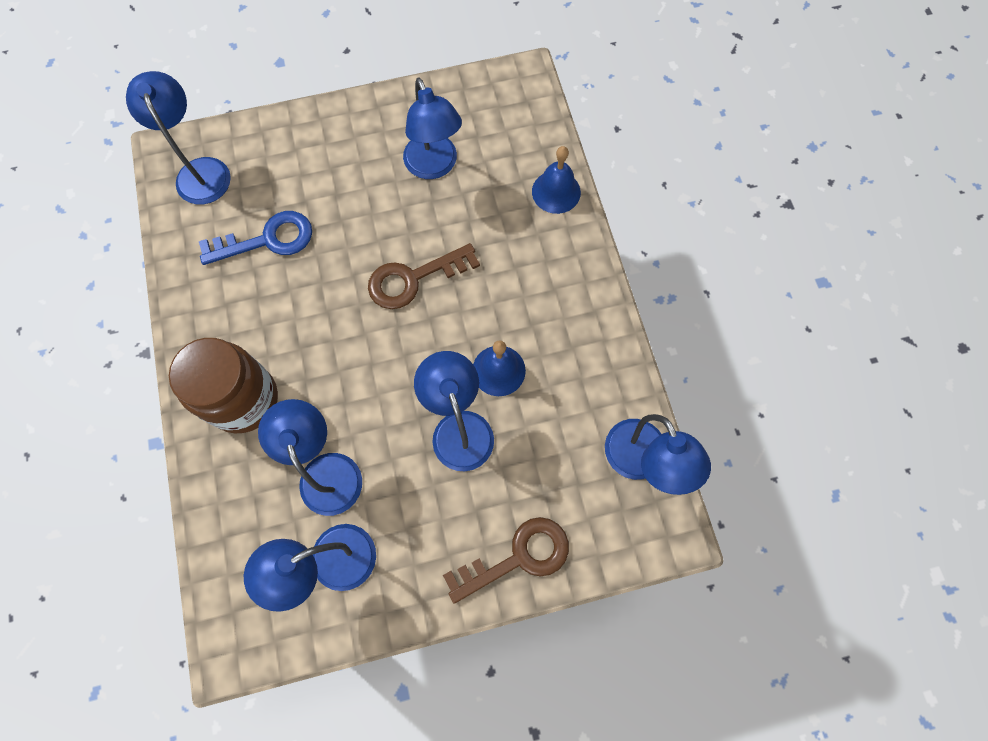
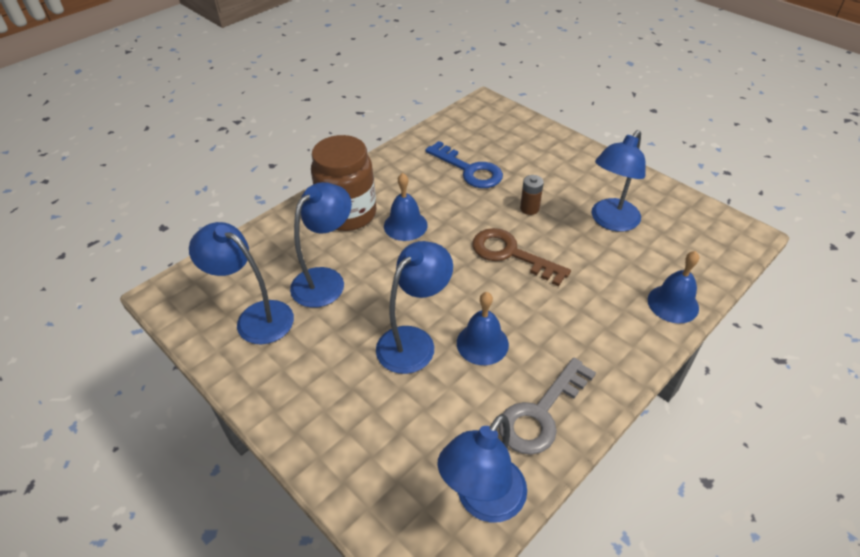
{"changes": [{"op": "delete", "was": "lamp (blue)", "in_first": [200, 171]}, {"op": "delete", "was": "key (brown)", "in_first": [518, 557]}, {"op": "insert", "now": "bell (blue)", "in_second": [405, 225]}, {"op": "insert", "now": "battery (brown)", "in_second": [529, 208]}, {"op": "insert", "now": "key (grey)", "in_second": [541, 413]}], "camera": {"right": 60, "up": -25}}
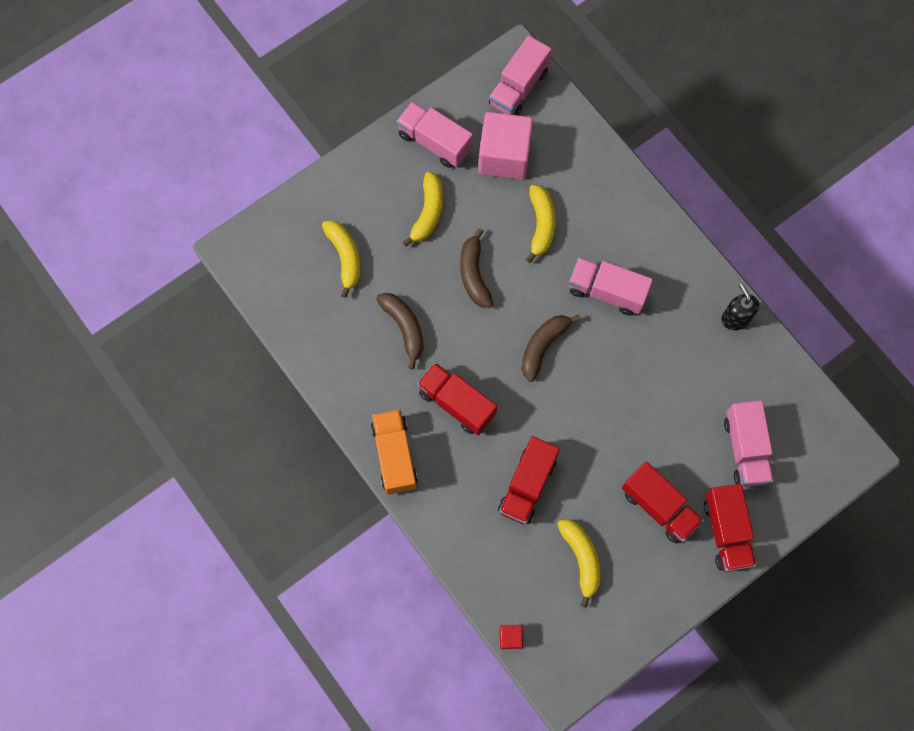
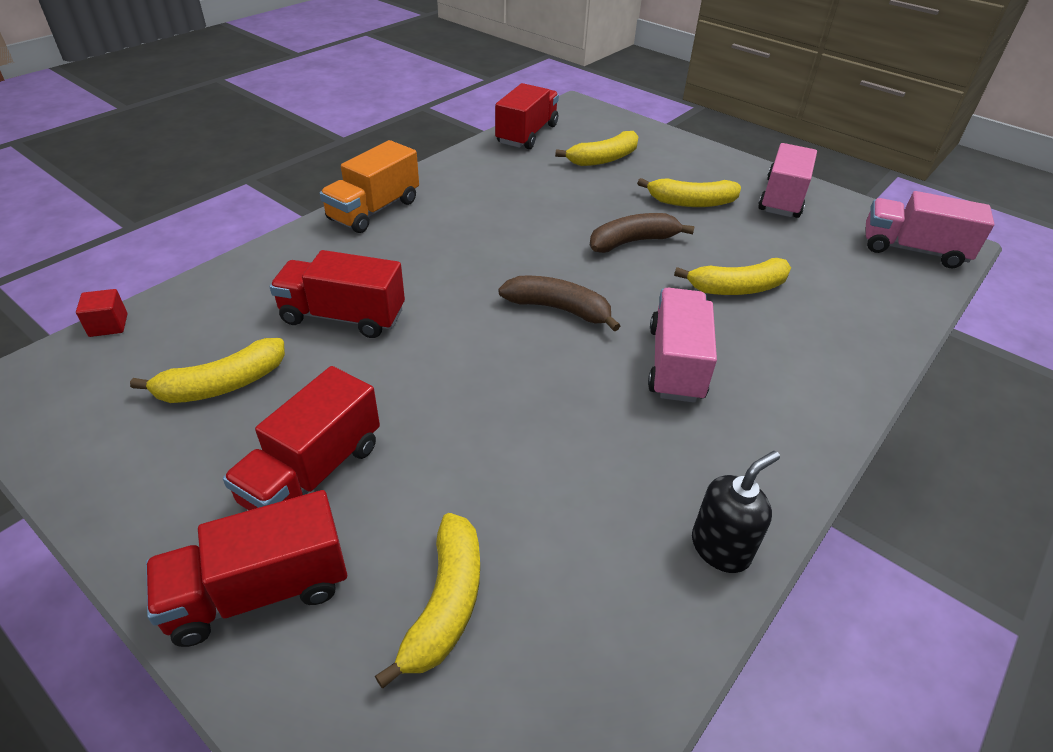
{"changes": [{"op": "delete", "was": "cube (pink)", "in_first": [504, 156]}, {"op": "delete", "was": "banana (brown)", "in_first": [404, 328]}, {"op": "move", "was": "truck (red)", "in_first": [456, 403], "in_second": [527, 134]}, {"op": "replace", "was": "truck (pink)", "now": "banana (yellow)", "in_first": [745, 449], "in_second": [445, 603]}, {"op": "rotate", "was": "truck (orange)", "in_first": [394, 456], "in_second": [374, 210], "clockwise": 150}], "camera": {"right": 75, "up": -30}}
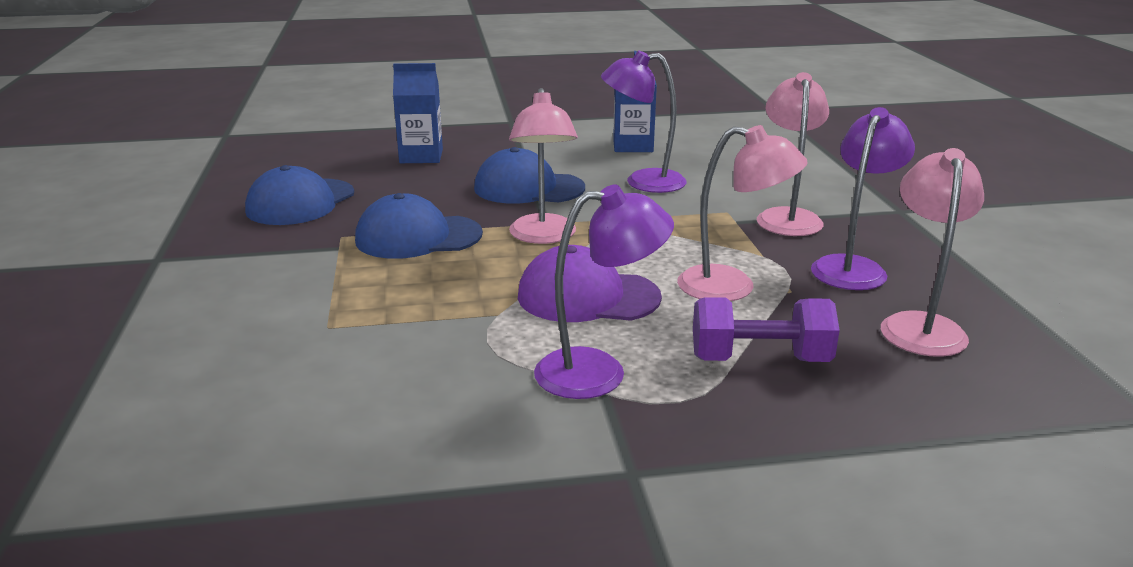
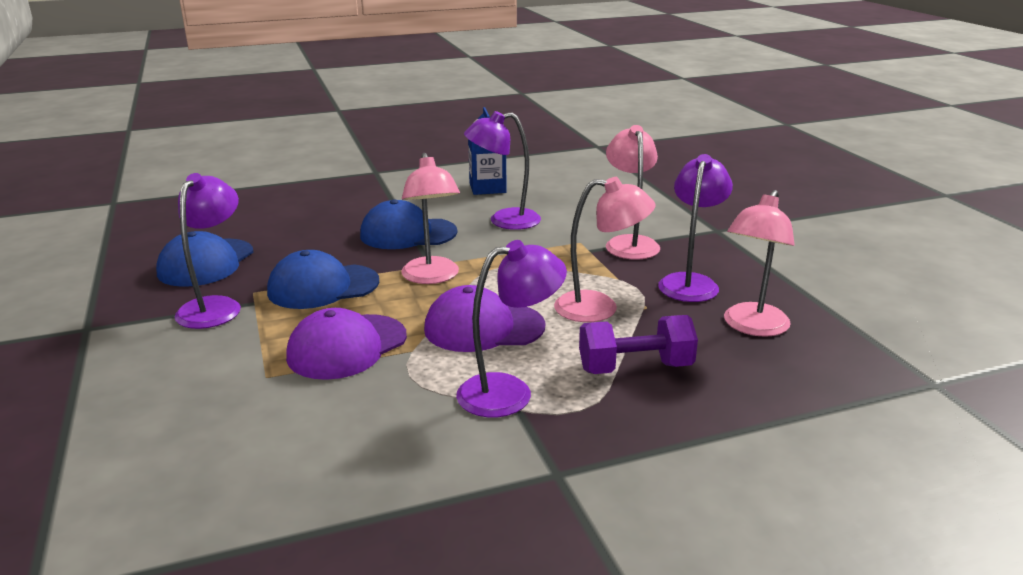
{"changes": [{"op": "delete", "was": "carton (blue)", "in_first": [421, 156]}, {"op": "rotate", "was": "lamp (pink)", "in_first": [920, 325], "in_second": [752, 327], "clockwise": -150}, {"op": "insert", "now": "lamp (purple)", "in_second": [215, 306]}, {"op": "insert", "now": "cap (purple)", "in_second": [347, 347]}], "camera": {"right": -10, "up": 0}}
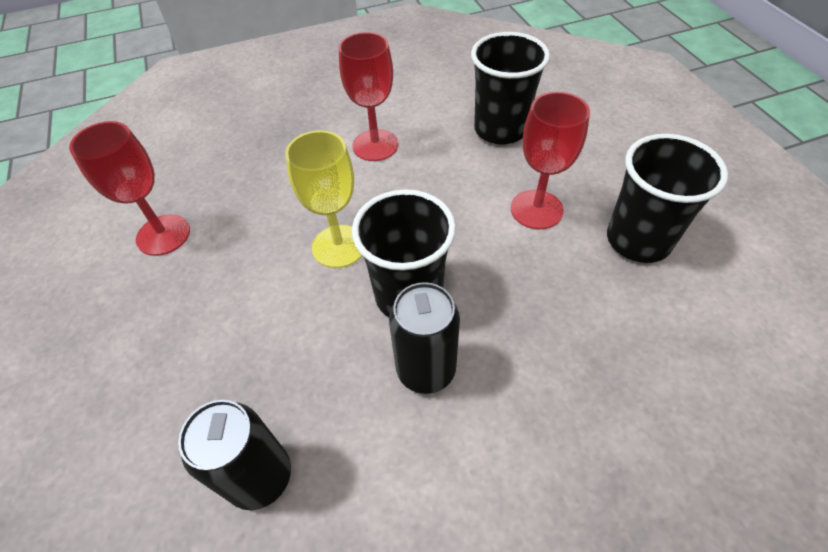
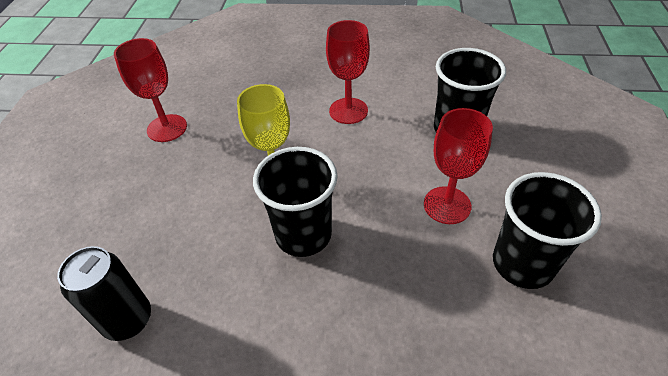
{"changes": [{"op": "delete", "was": "can (black)", "in_first": [426, 370]}], "camera": {"right": 25, "up": -5}}
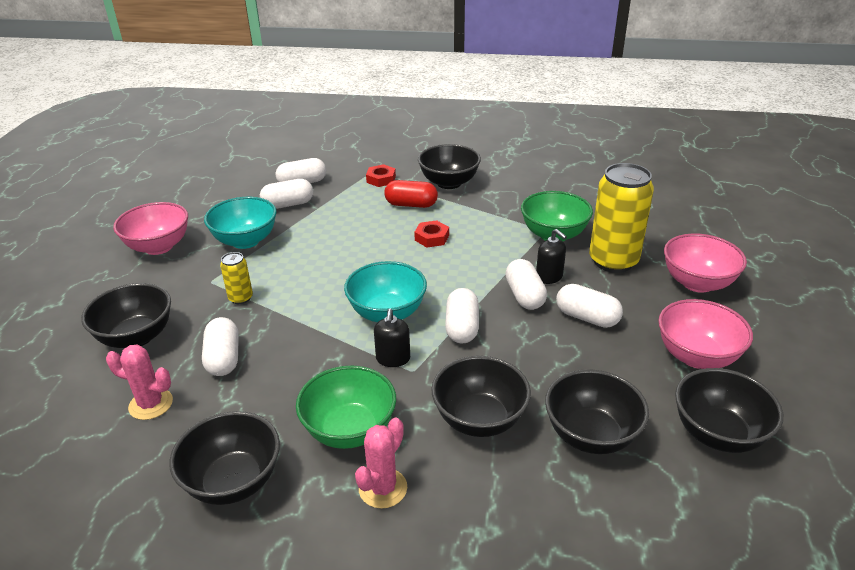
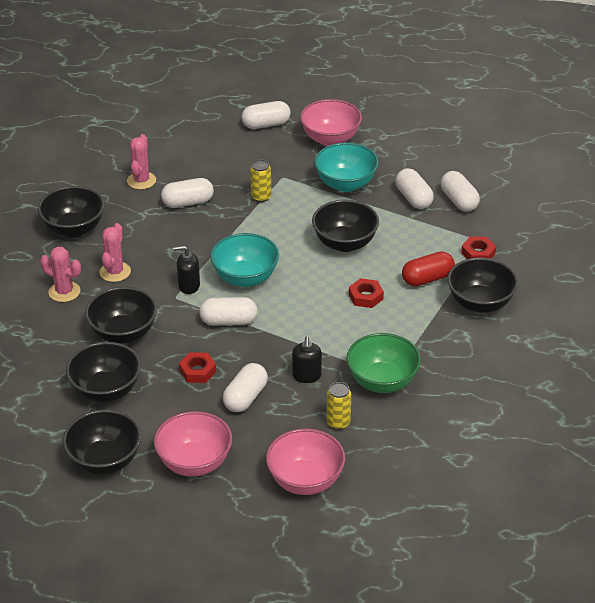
{"changes": [{"op": "resize", "was": "can (yellow)", "in_first": [613, 261], "in_second": [338, 422], "ratio": 0.47}, {"op": "rotate", "was": "capsule (red)", "in_first": [411, 205], "in_second": [427, 279], "clockwise": 60}, {"op": "rotate", "was": "soap dispenser (black)", "in_first": [549, 277], "in_second": [306, 376], "clockwise": -45}, {"op": "move", "was": "capsule (white)", "in_first": [524, 296], "in_second": [266, 124]}, {"op": "move", "was": "bowl (black)", "in_first": [136, 337], "in_second": [345, 243]}, {"op": "replace", "was": "bowl (green)", "now": "cactus (pink)", "in_first": [349, 430], "in_second": [115, 272]}, {"op": "insert", "now": "nut (red)", "in_second": [197, 371]}], "camera": {"right": 85, "up": 5}}
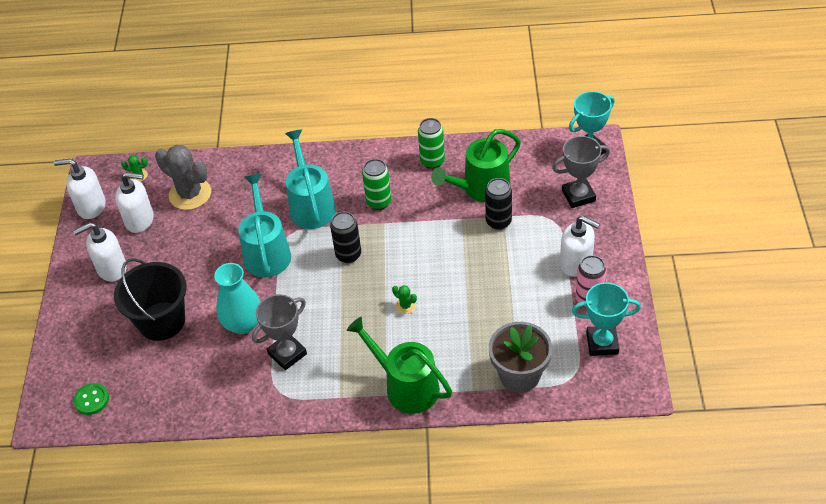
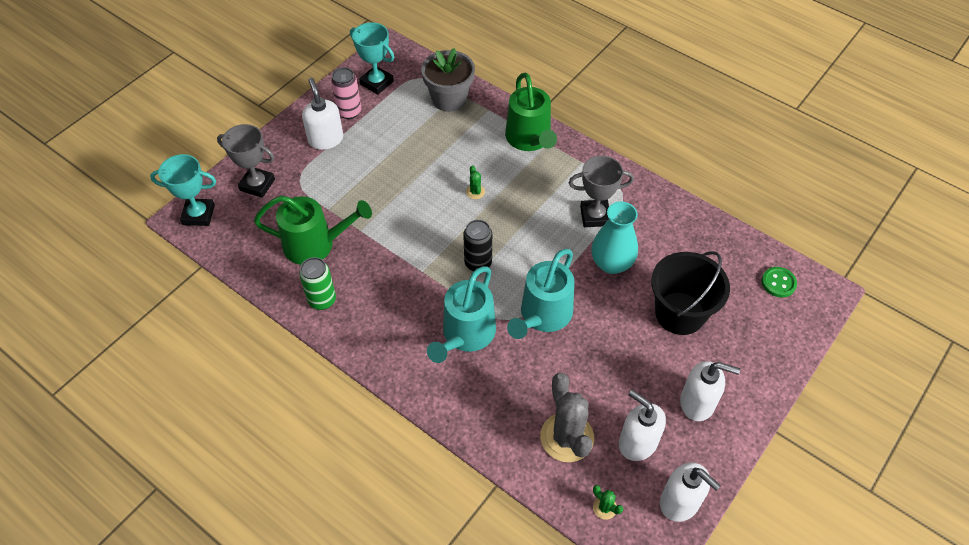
{"changes": [{"op": "delete", "was": "can (green)", "in_first": [379, 202]}, {"op": "delete", "was": "can (black)", "in_first": [498, 222]}], "camera": {"right": -145, "up": 5}}
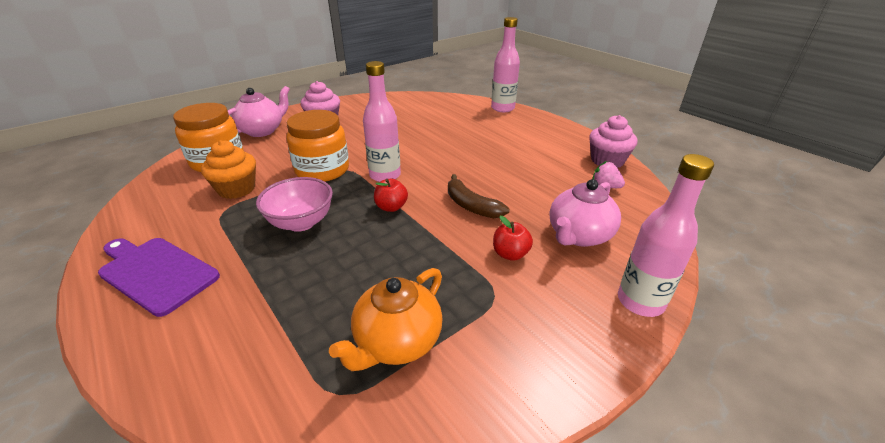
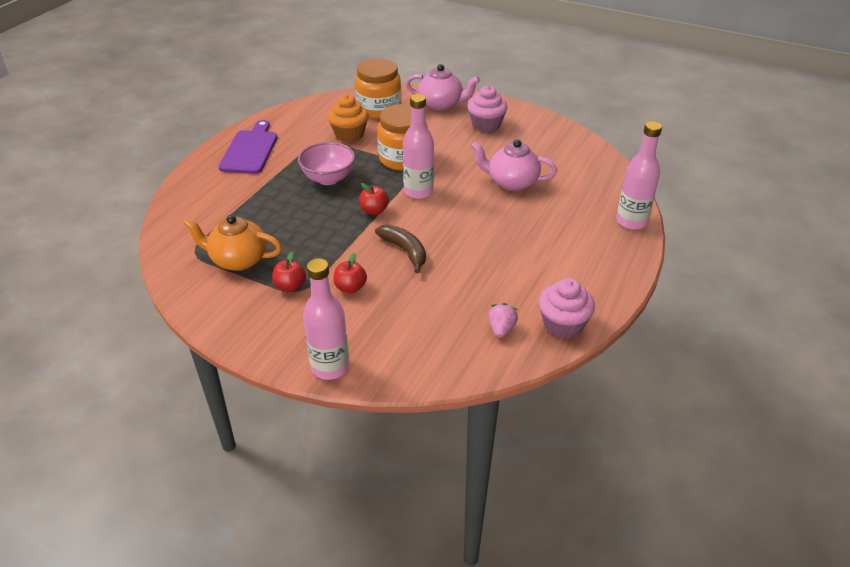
{"changes": [{"op": "rotate", "was": "banana (brown)", "in_first": [471, 206], "in_second": [405, 251], "clockwise": 120}, {"op": "move", "was": "teapot (pink)", "in_first": [578, 235], "in_second": [512, 182]}, {"op": "insert", "now": "apple (red)", "in_second": [290, 286]}], "camera": {"right": 65, "up": 5}}
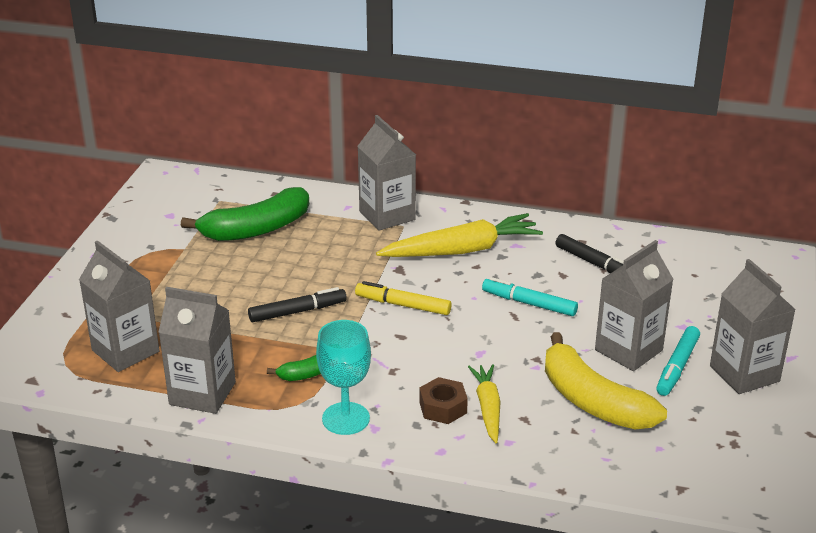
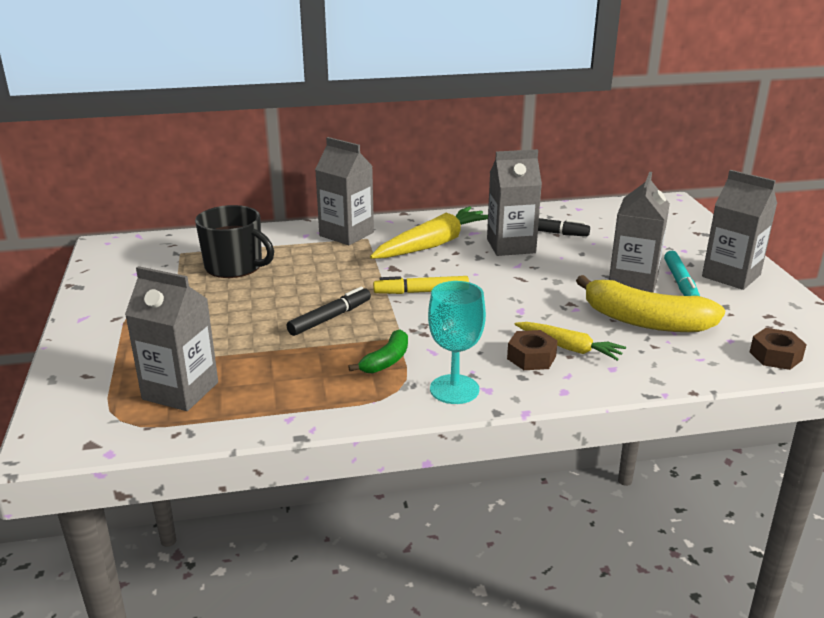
{"changes": [{"op": "replace", "was": "banana (green)", "now": "mug (black)", "in_first": [256, 229], "in_second": [235, 266]}, {"op": "delete", "was": "marker (turquoise)", "in_first": [529, 303]}, {"op": "move", "was": "carton (grey)", "in_first": [202, 393], "in_second": [511, 246]}, {"op": "rotate", "was": "carrot (yellow)", "in_first": [488, 408], "in_second": [569, 348], "clockwise": 150}, {"op": "insert", "now": "nut (brown)", "in_second": [775, 356]}], "camera": {"right": -25, "up": -5}}
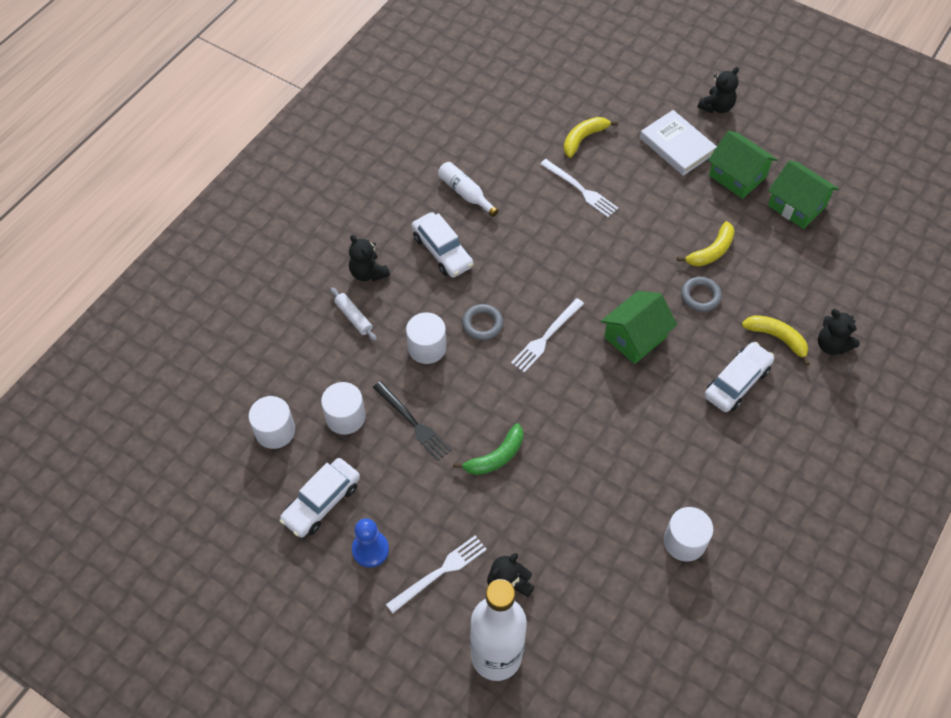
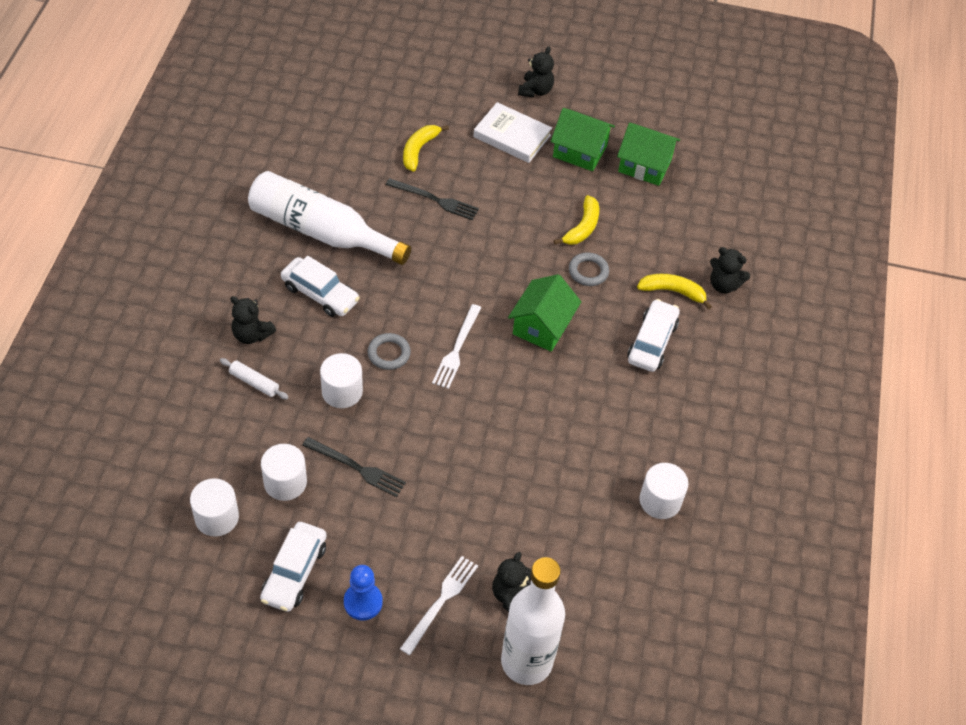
{"changes": [{"op": "recolor", "was": "fork (white)", "now": "fork (black)", "in_first": [580, 189], "in_second": [435, 200]}, {"op": "resize", "was": "bottle (white)", "in_first": [465, 193], "in_second": [321, 231], "ratio": 2.12}, {"op": "delete", "was": "banana (green)", "in_first": [495, 457]}], "camera": {"right": -25, "up": -5}}
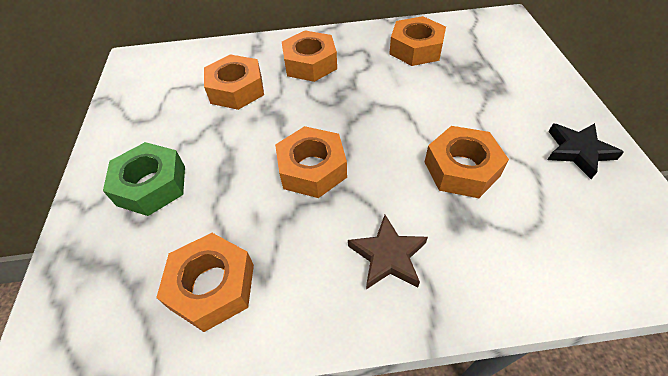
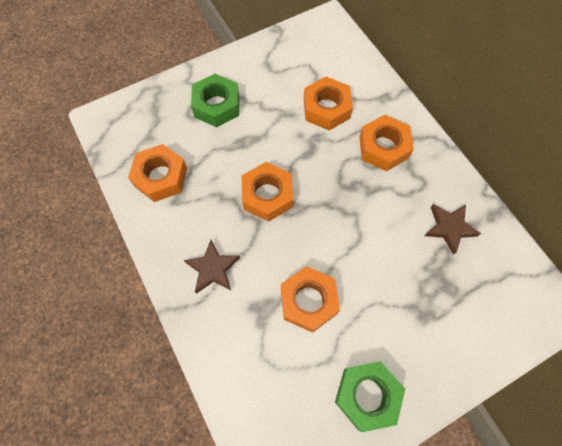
{"changes": [{"op": "replace", "was": "nut (orange)", "now": "star (brown)", "in_first": [416, 49], "in_second": [449, 228]}, {"op": "replace", "was": "star (black)", "now": "nut (green)", "in_first": [578, 151], "in_second": [367, 395]}], "camera": {"right": 65, "up": 15}}
